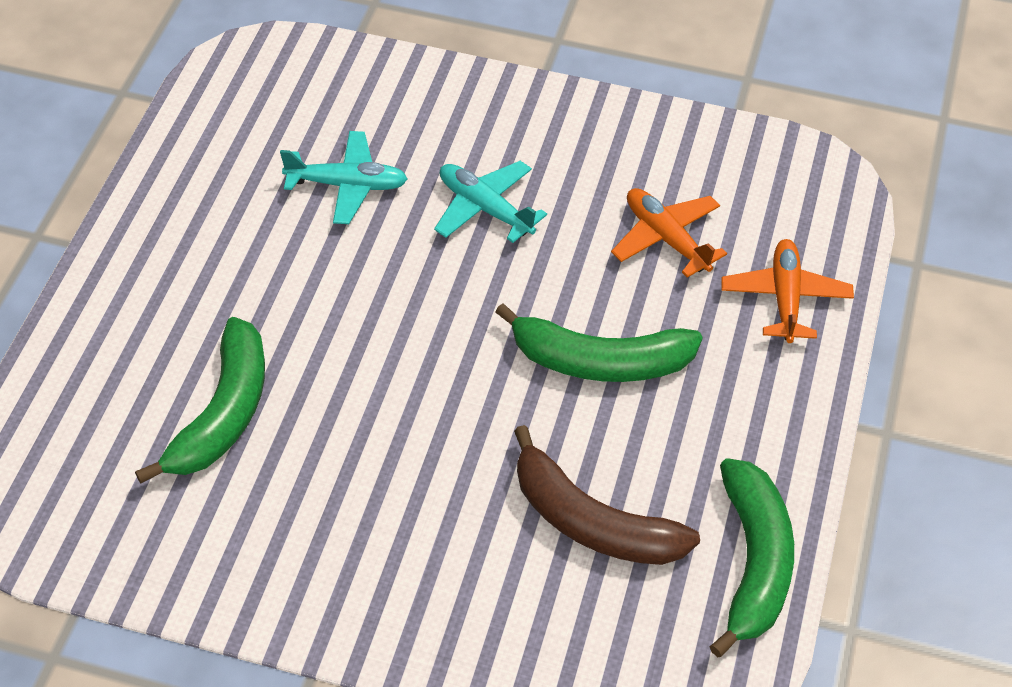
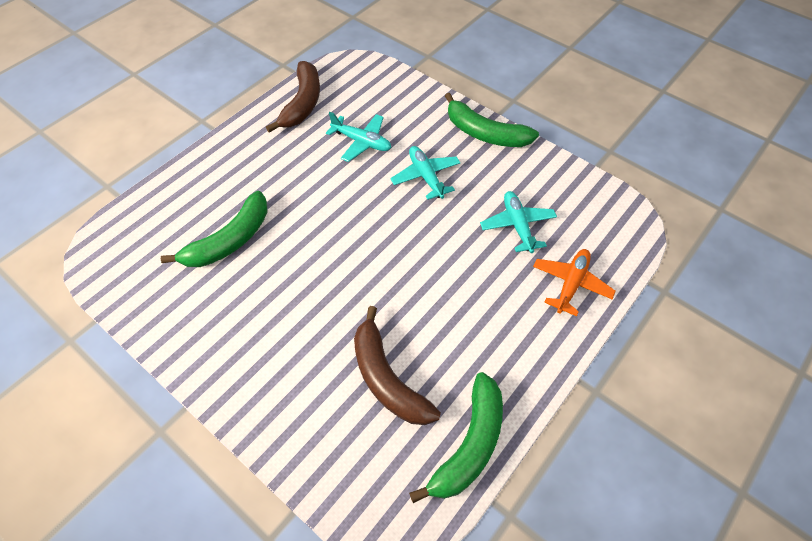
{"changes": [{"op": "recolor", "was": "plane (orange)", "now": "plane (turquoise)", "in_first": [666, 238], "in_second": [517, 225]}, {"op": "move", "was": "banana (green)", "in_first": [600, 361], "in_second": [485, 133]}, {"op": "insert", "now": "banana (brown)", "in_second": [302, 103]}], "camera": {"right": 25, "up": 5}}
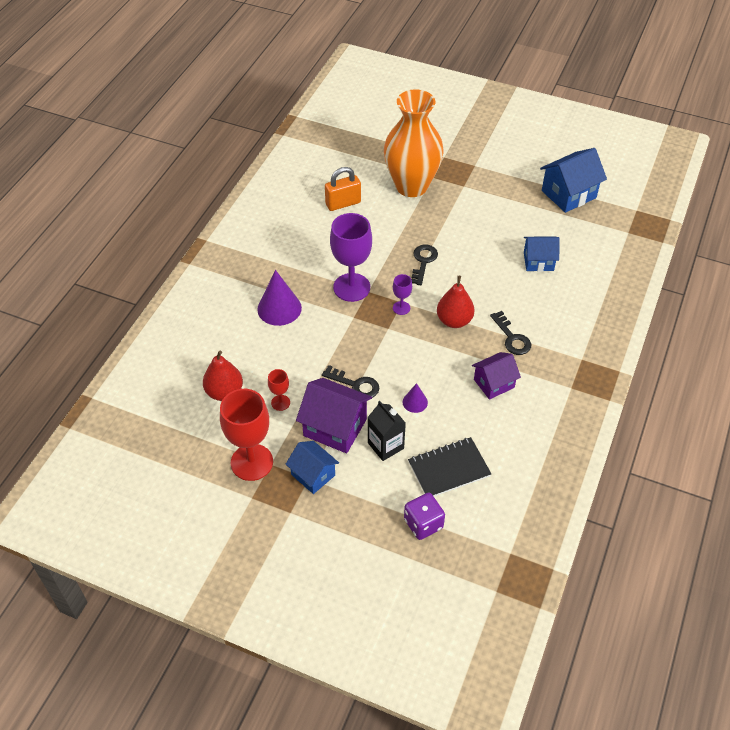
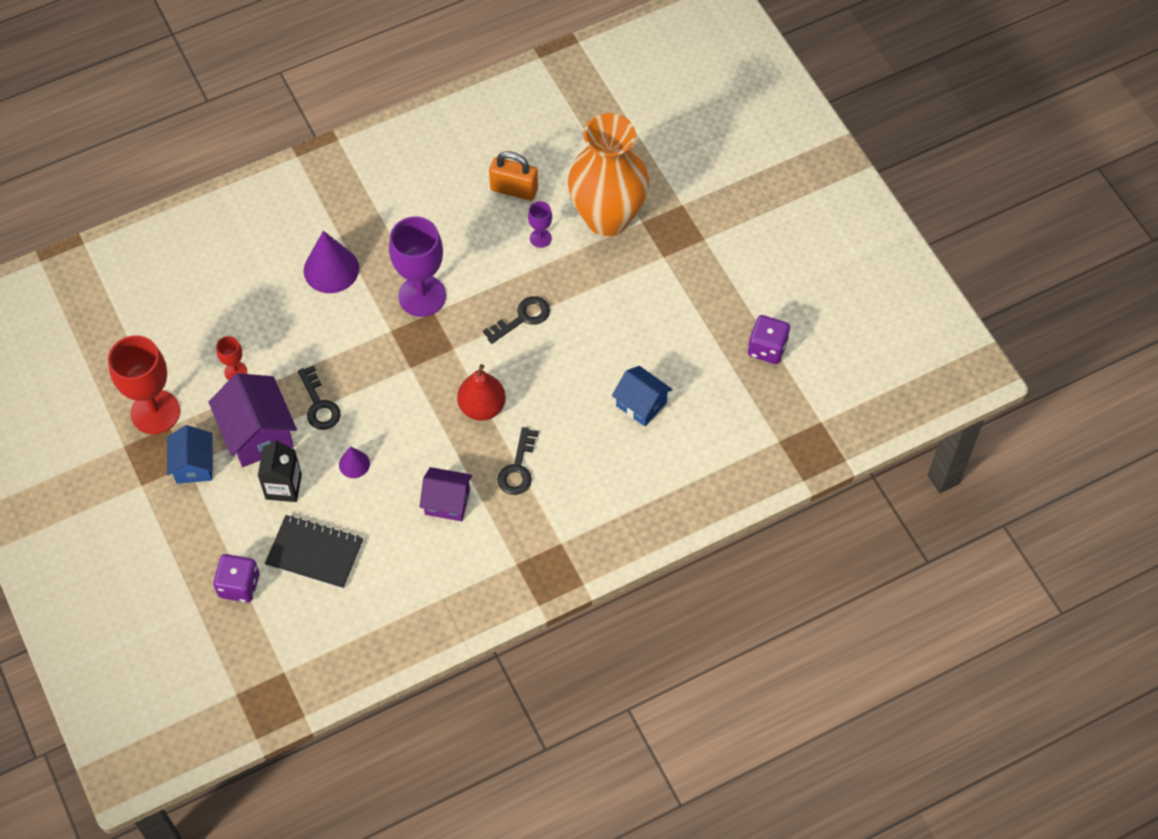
{"changes": [{"op": "replace", "was": "house (blue)", "now": "dice (purple)", "in_first": [568, 194], "in_second": [767, 348]}, {"op": "move", "was": "goblet (purple)", "in_first": [401, 308], "in_second": [540, 238]}, {"op": "delete", "was": "pear (red)", "in_first": [224, 392]}], "camera": {"right": 40, "up": 10}}
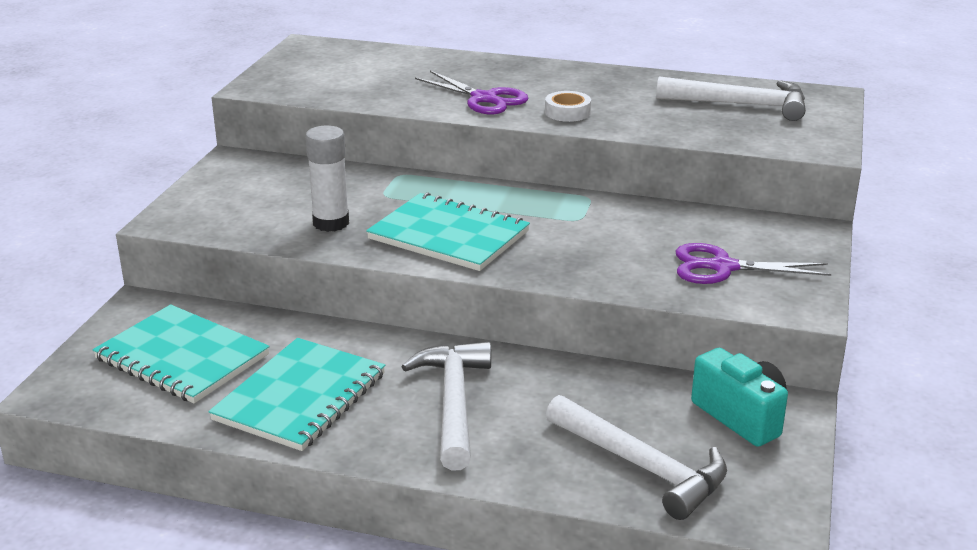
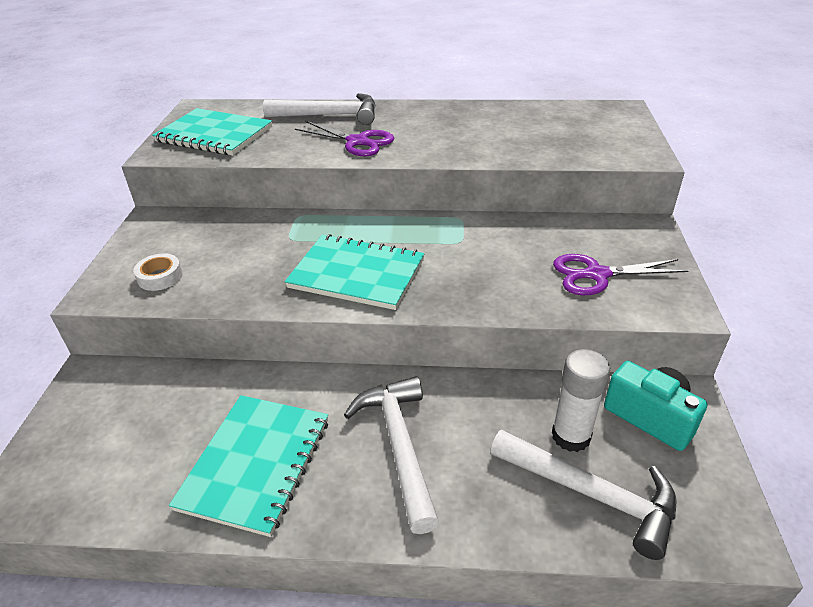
{"changes": [{"op": "move", "was": "hammer (white)", "in_first": [741, 105], "in_second": [330, 115]}, {"op": "move", "was": "tape (white)", "in_first": [567, 112], "in_second": [160, 277]}, {"op": "move", "was": "glue stick (white)", "in_first": [331, 223], "in_second": [571, 436]}, {"op": "move", "was": "notebook (turquoise)", "in_first": [182, 357], "in_second": [214, 134]}], "camera": {"right": -10, "up": 10}}
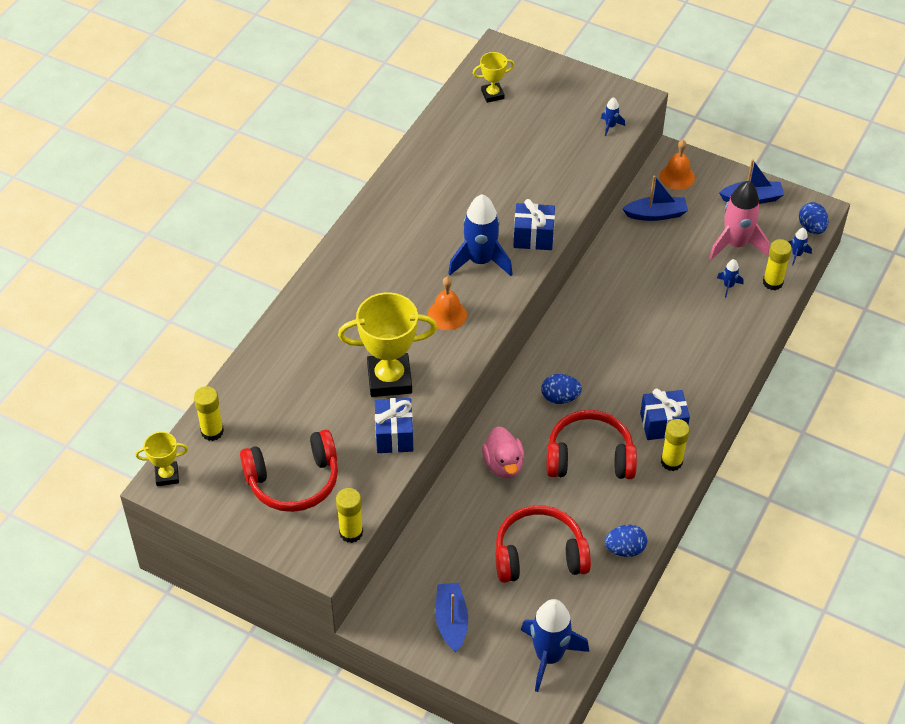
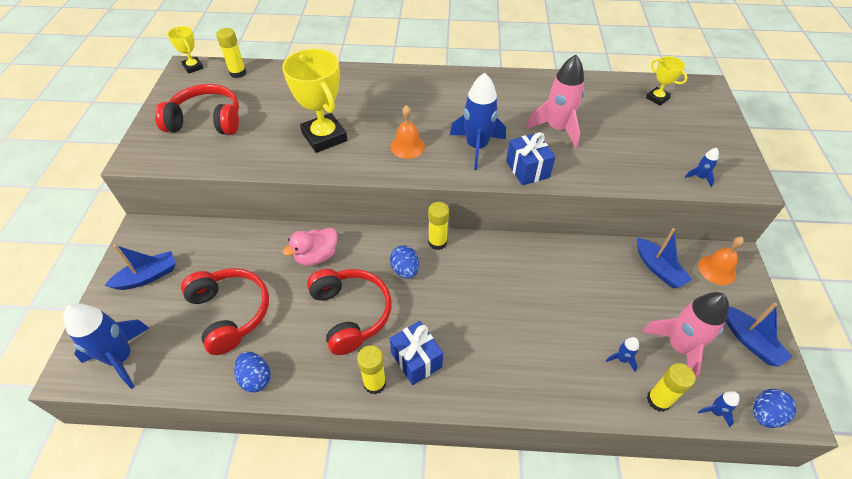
{"changes": [{"op": "delete", "was": "gift (blue)", "in_first": [394, 435]}, {"op": "rotate", "was": "headphones (red)", "in_first": [293, 480], "in_second": [206, 121], "clockwise": 135}, {"op": "move", "was": "glue stick (yellow)", "in_first": [351, 532], "in_second": [437, 242]}, {"op": "insert", "now": "rocket (pink)", "in_second": [557, 129]}], "camera": {"right": 65, "up": 0}}
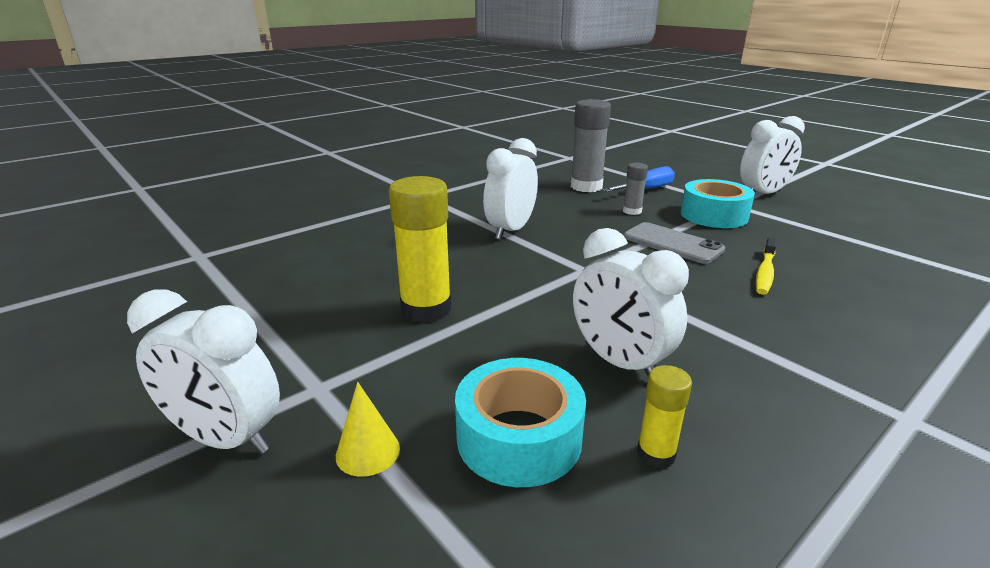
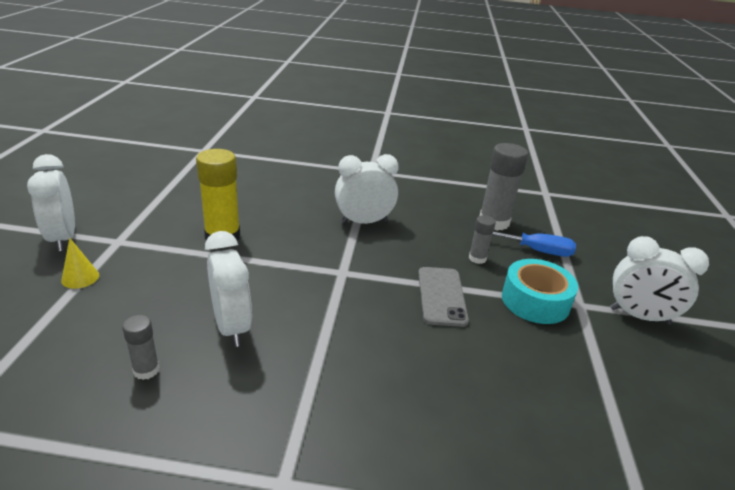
{"changes": [{"op": "rotate", "was": "clock (white)", "in_first": [619, 362], "in_second": [232, 327], "clockwise": 150}, {"op": "delete", "was": "toothbrush (yellow)", "in_first": [765, 272]}, {"op": "delete", "was": "tape (turquoise)", "in_first": [519, 437]}, {"op": "recolor", "was": "glue stick (yellow)", "now": "glue stick (grey)", "in_first": [656, 454], "in_second": [146, 370]}], "camera": {"right": 45, "up": 5}}
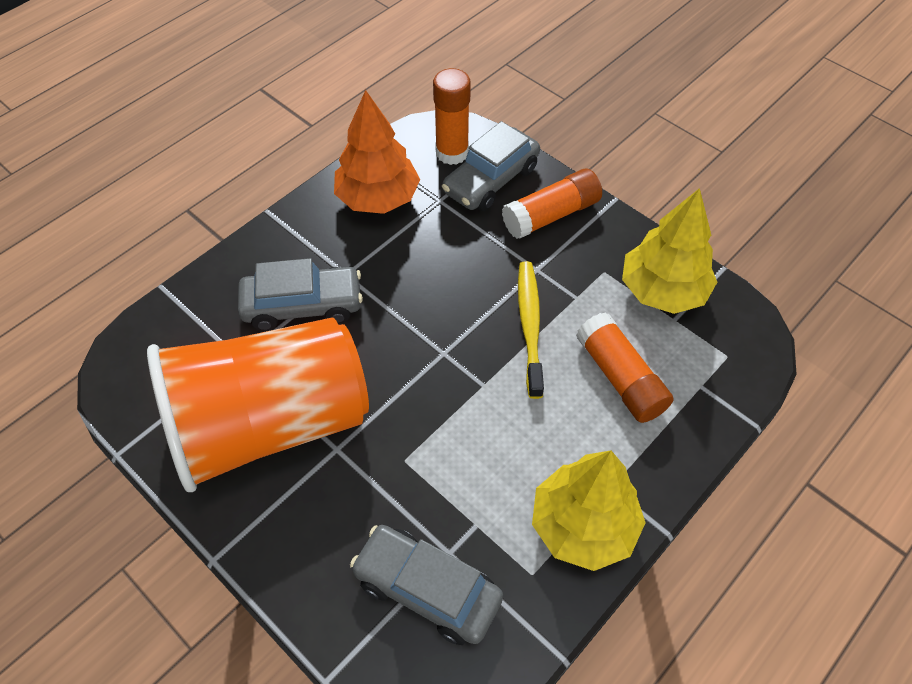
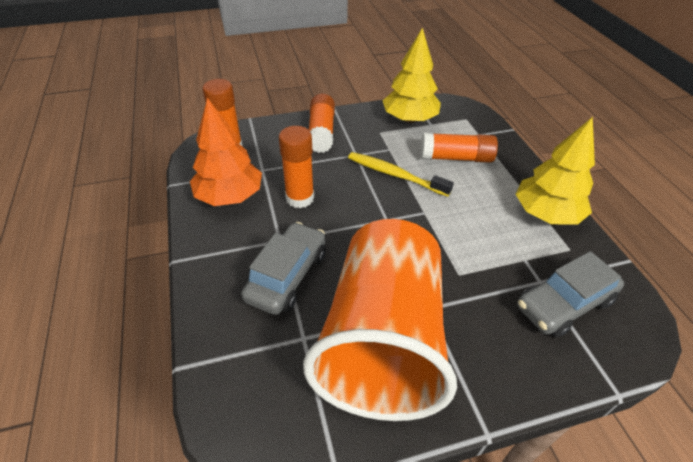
{"changes": [{"op": "delete", "was": "car (grey)", "in_first": [491, 180]}, {"op": "insert", "now": "glue stick (orange)", "in_second": [300, 198]}], "camera": {"right": -60, "up": -10}}
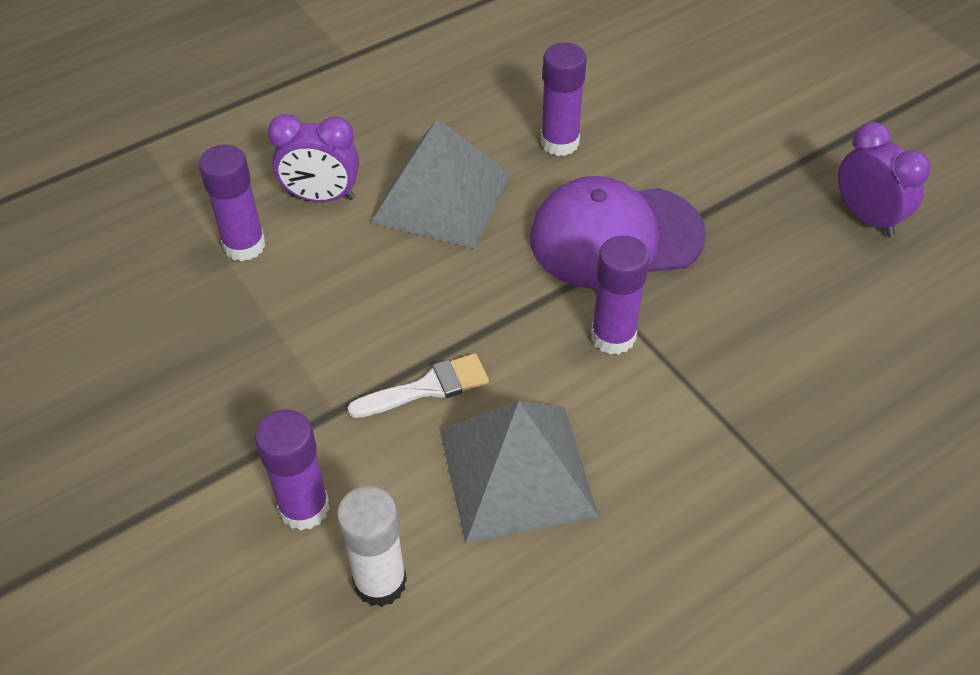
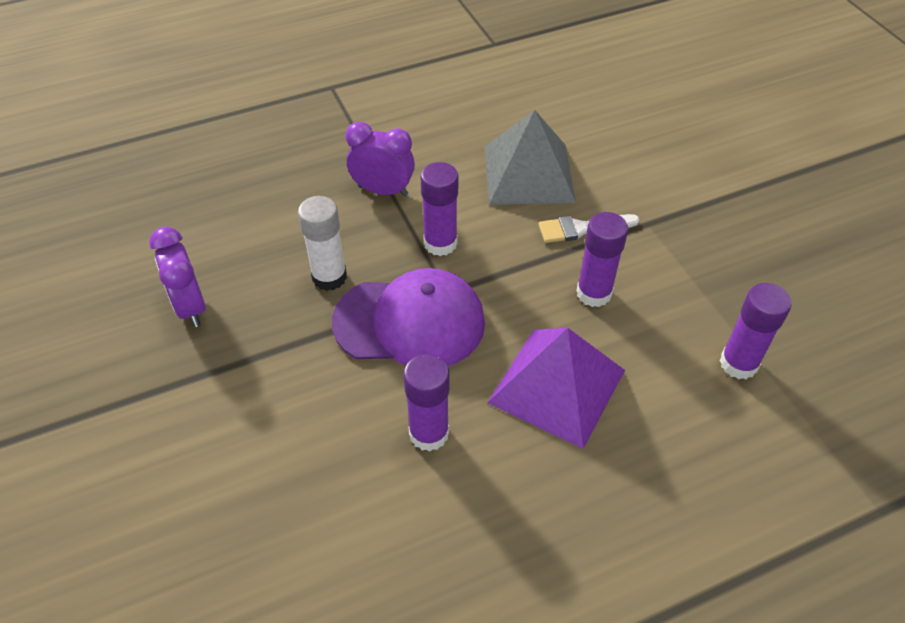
{"changes": [{"op": "move", "was": "clock (purple)", "in_first": [321, 197], "in_second": [383, 190]}, {"op": "recolor", "was": "pyramid (grey)", "now": "pyramid (purple)", "in_first": [442, 197], "in_second": [556, 386]}, {"op": "move", "was": "glue stick (purple)", "in_first": [304, 508], "in_second": [594, 293]}, {"op": "move", "was": "glue stick (white)", "in_first": [380, 582], "in_second": [329, 277]}], "camera": {"right": -170, "up": 0}}
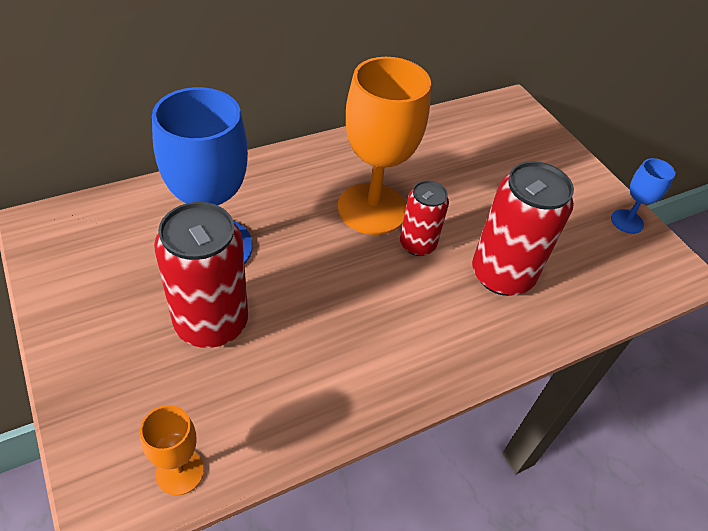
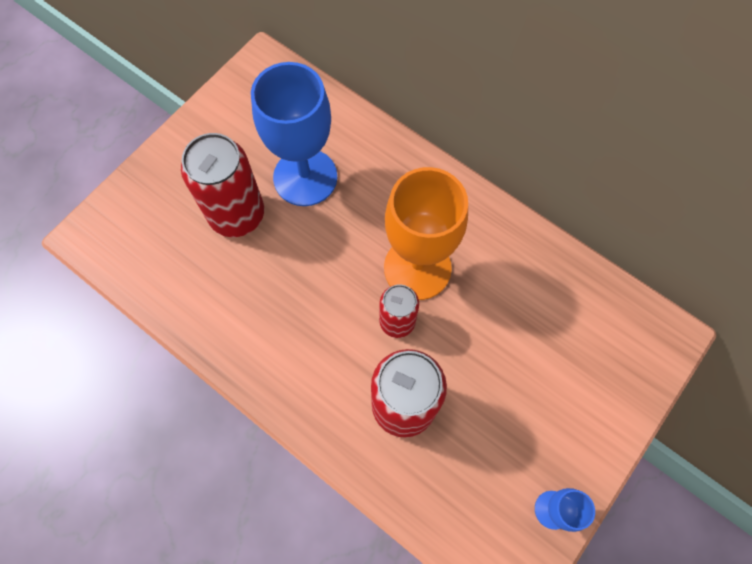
{"changes": [{"op": "delete", "was": "goblet (orange)", "in_first": [180, 471]}], "camera": {"right": 70, "up": 20}}
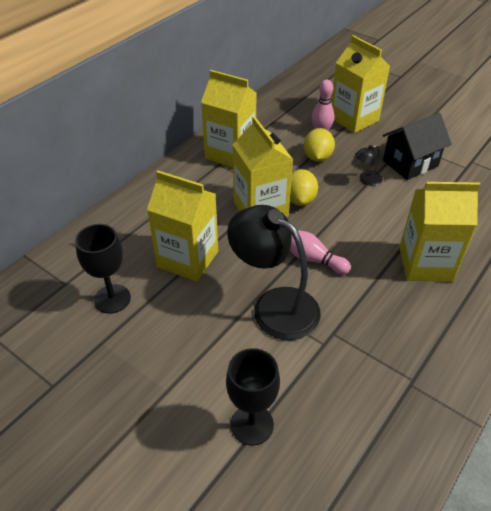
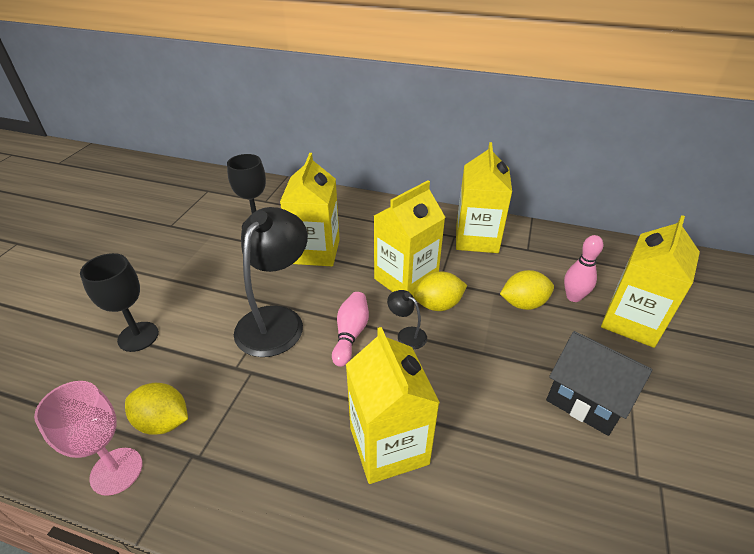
{"changes": [{"op": "move", "was": "lamp (black)", "in_first": [366, 180], "in_second": [407, 334]}, {"op": "insert", "now": "goblet (pink)", "in_second": [116, 471]}, {"op": "insert", "now": "lemon (yellow)", "in_second": [163, 422]}], "camera": {"right": 70, "up": -5}}
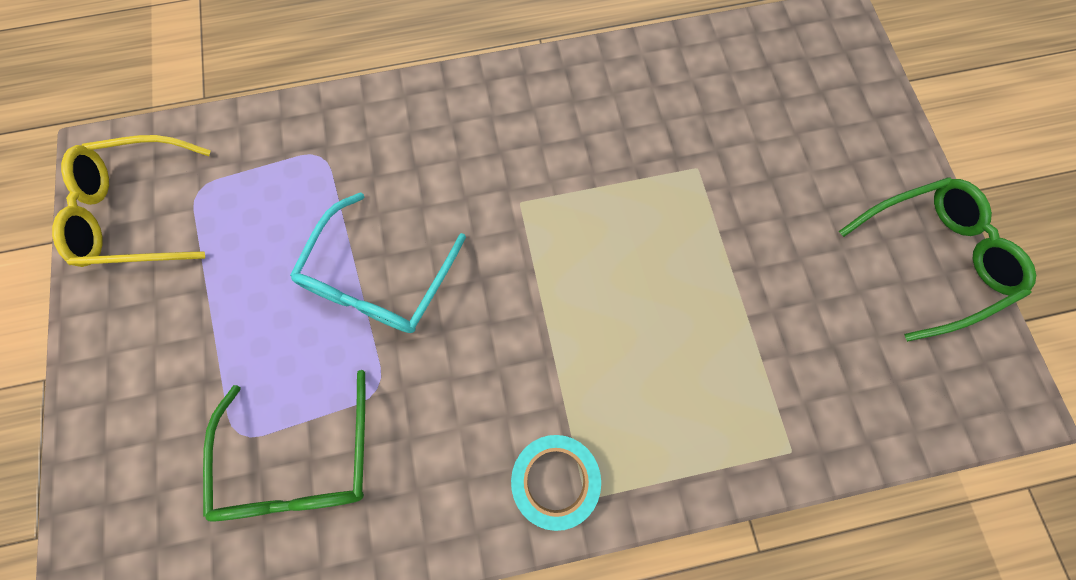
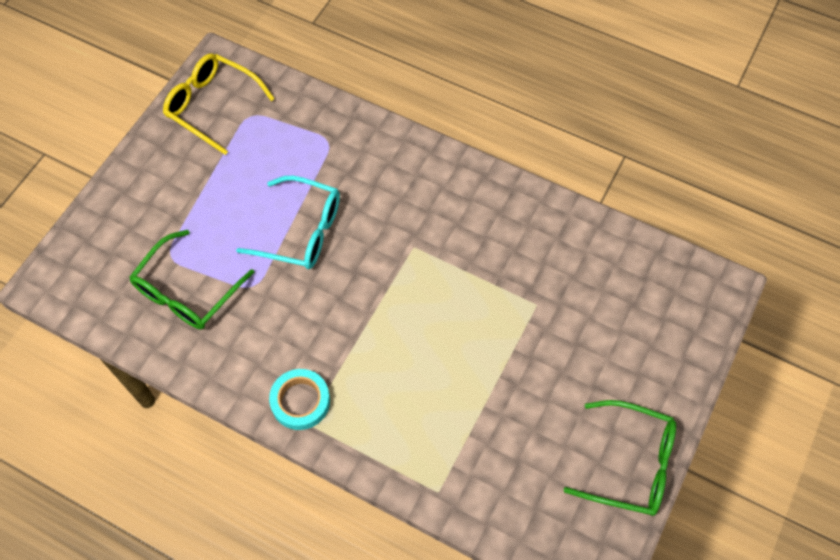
{"changes": [{"op": "rotate", "was": "glasses (turquoise)", "in_first": [378, 279], "in_second": [301, 231], "clockwise": -135}], "camera": {"right": 40, "up": -10}}
